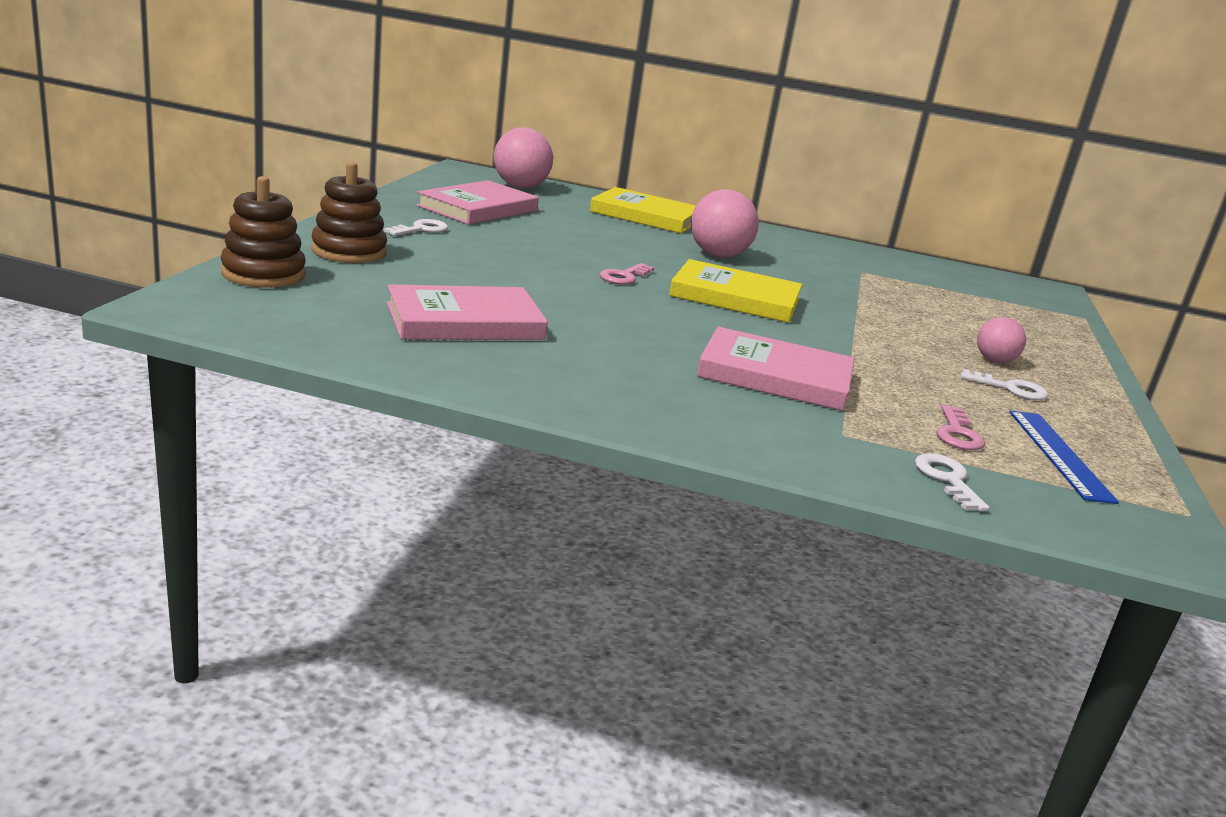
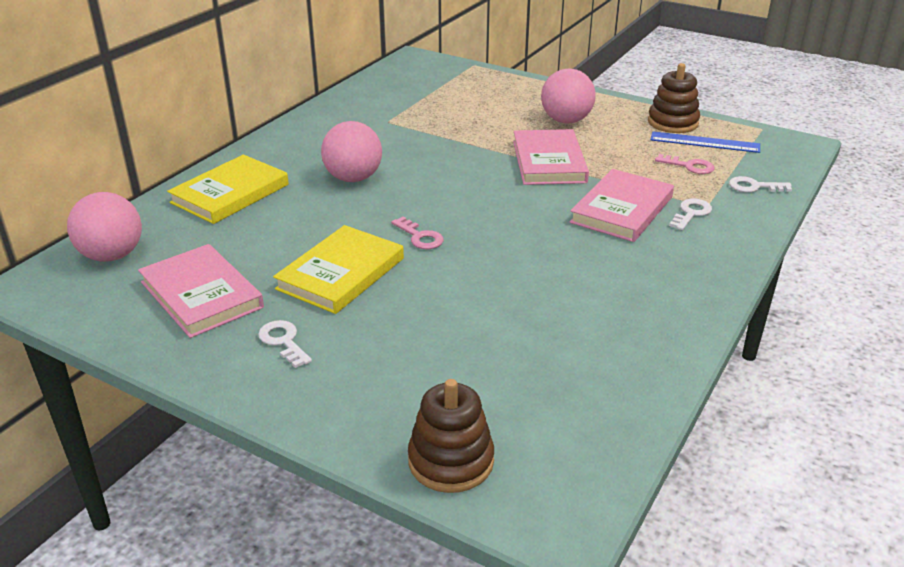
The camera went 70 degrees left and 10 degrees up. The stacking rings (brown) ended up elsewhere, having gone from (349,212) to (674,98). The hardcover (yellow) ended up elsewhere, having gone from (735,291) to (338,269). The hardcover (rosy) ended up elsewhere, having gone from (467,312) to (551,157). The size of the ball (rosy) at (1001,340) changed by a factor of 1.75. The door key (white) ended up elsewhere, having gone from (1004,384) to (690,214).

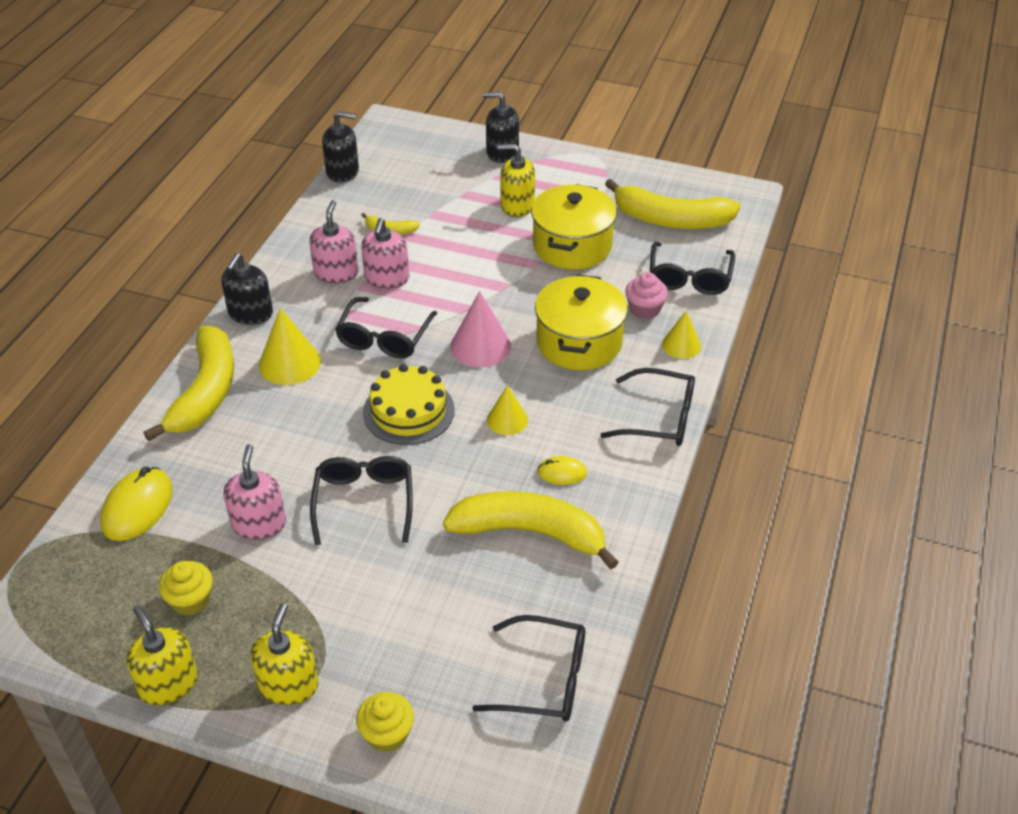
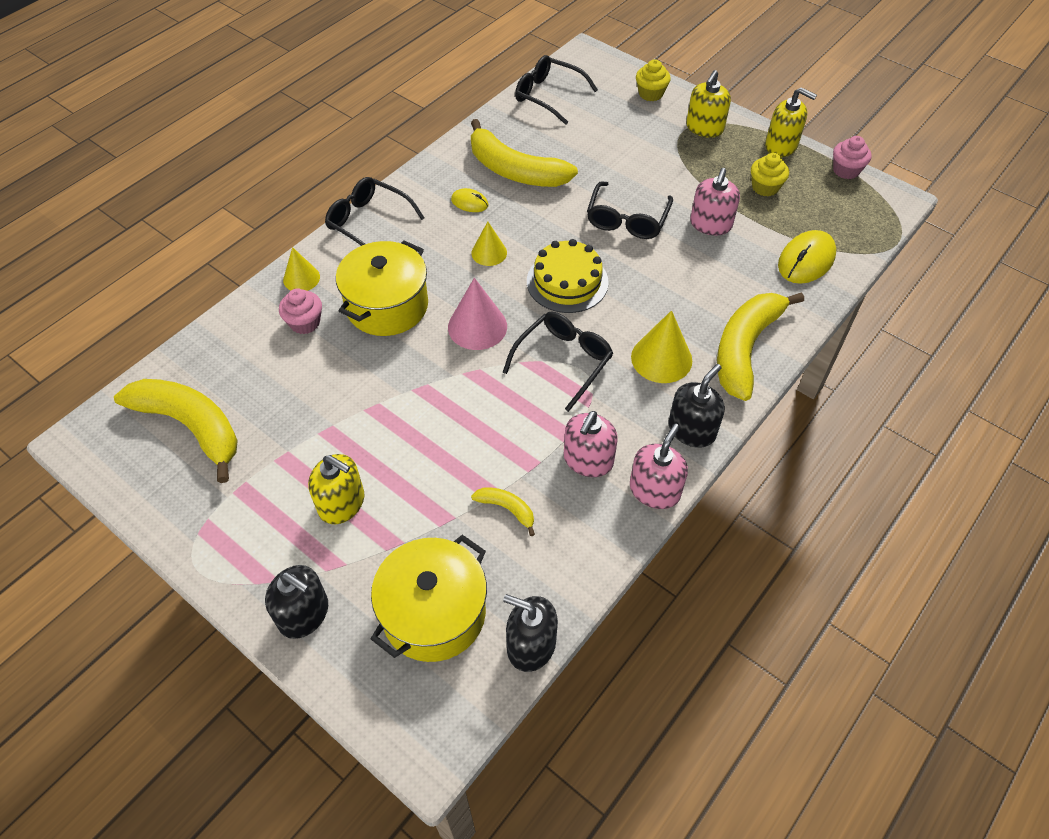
The camera went 160 degrees left and 10 degrees up. The cooking pot (yellow) ended up elsewhere, having gone from (574,226) to (429,598). The pump bottle (rosy) ended up elsewhere, having gone from (385,253) to (659,466). The second view lost the glasses (jet-black) at (692,268). The pump bottle (yellow) at (162,655) ended up facing another way, 45 degrees counterclockwise from before. The second view gained the cupcake (rosy) at (852,157).

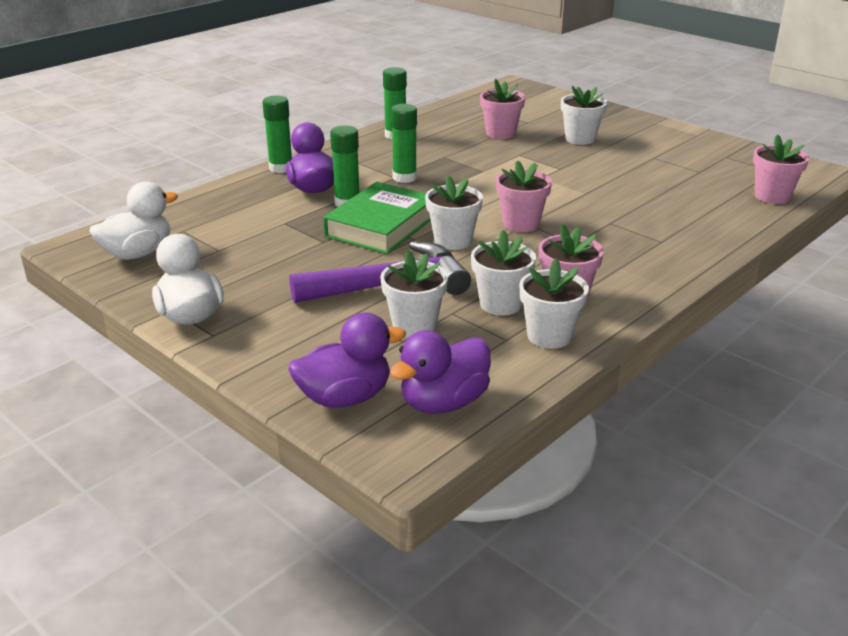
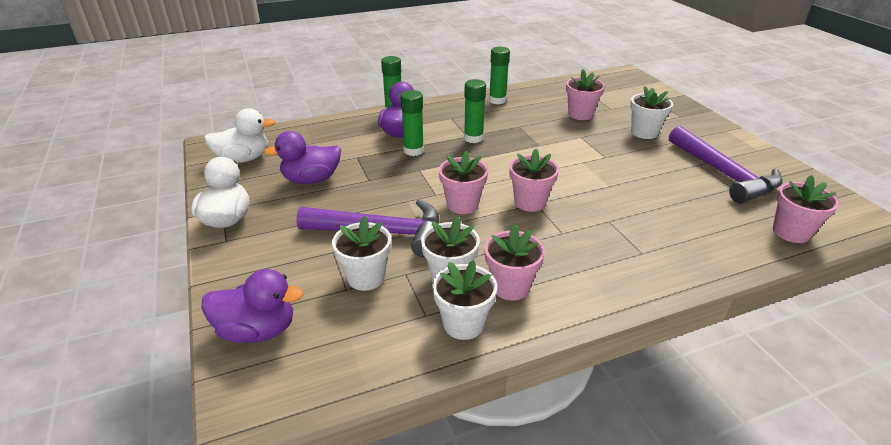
The camera went 25 degrees right and 5 degrees up. What was the potted plant (white) at (454,213) turned into the potted plant (rosy) at (463,182). The second view lost the hardcover (leaf-green) at (377,218). The toy duck (royal purple) ended up elsewhere, having gone from (440,372) to (302,157). The second view gained the claw hammer (royal purple) at (726,165).

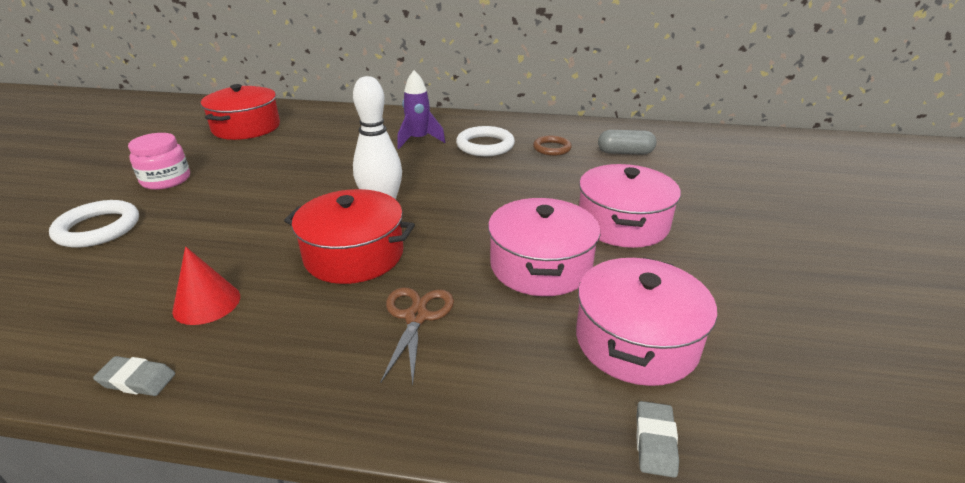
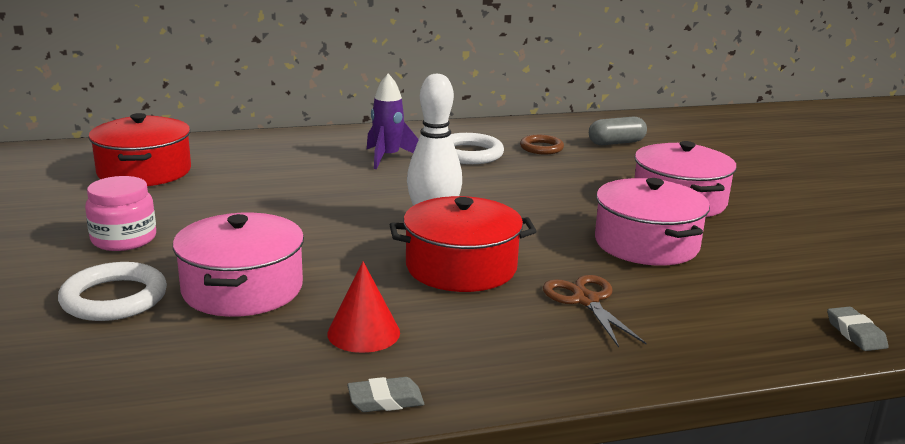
The camera went 25 degrees left and 10 degrees down. The cooking pot (rosy) ended up elsewhere, having gone from (646,321) to (238,265).

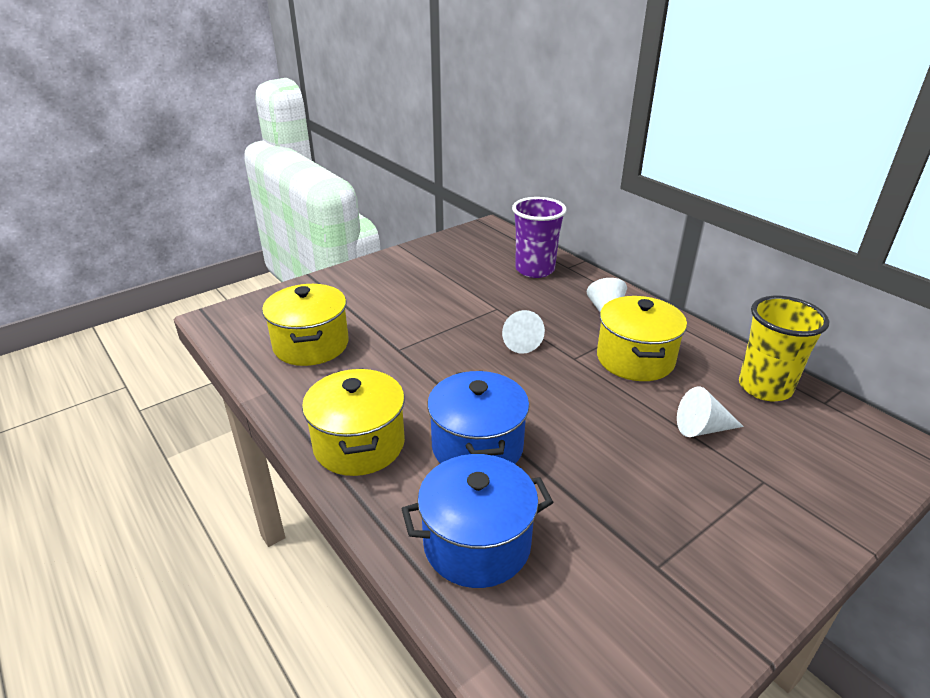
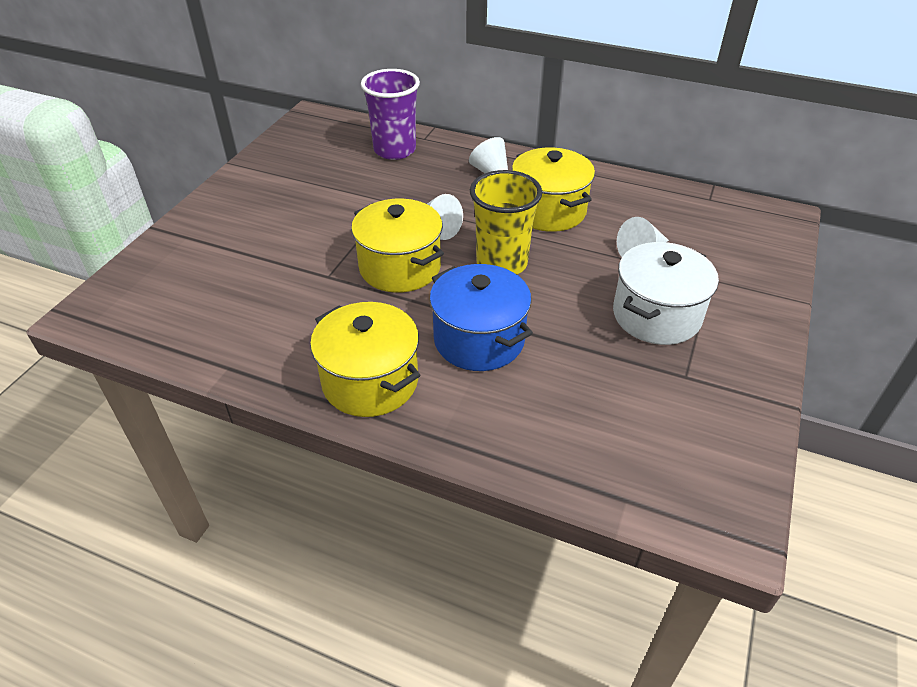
The camera went 30 degrees left and 10 degrees up. The cooking pot (yellow) ended up elsewhere, having gone from (305,325) to (397,245). The beaker (yellow) ended up elsewhere, having gone from (784,348) to (506,222). The second view lost the cooking pot (cobalt) at (477,521). The second view gained the cooking pot (white) at (666,293).

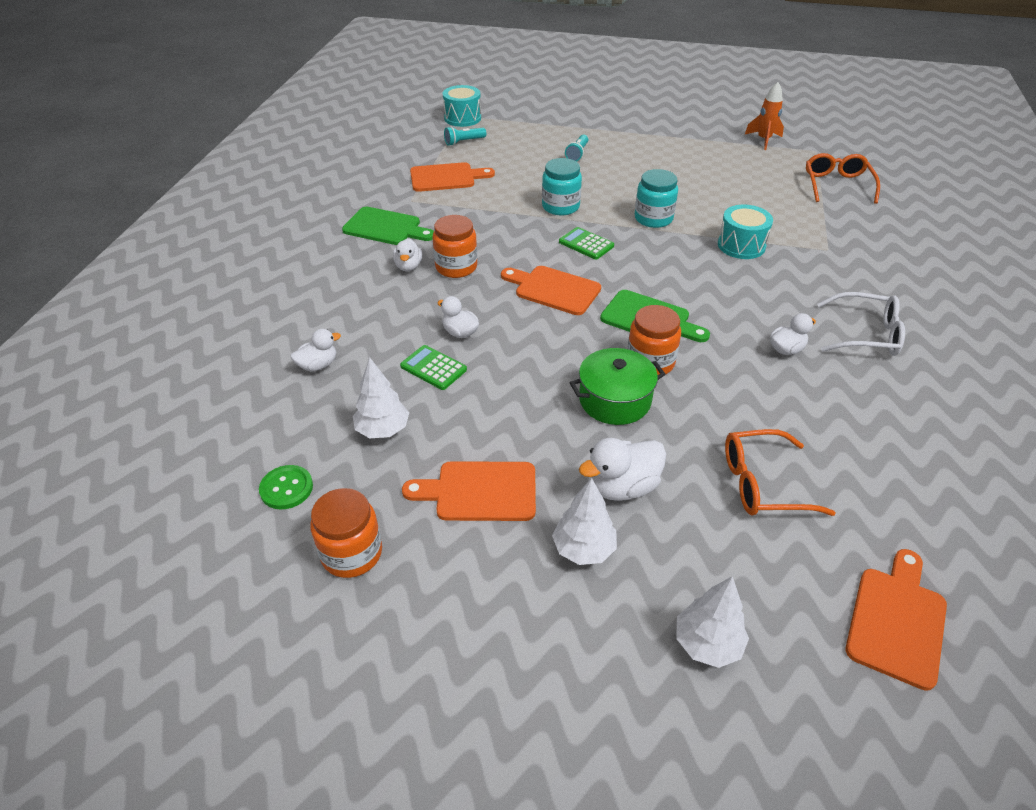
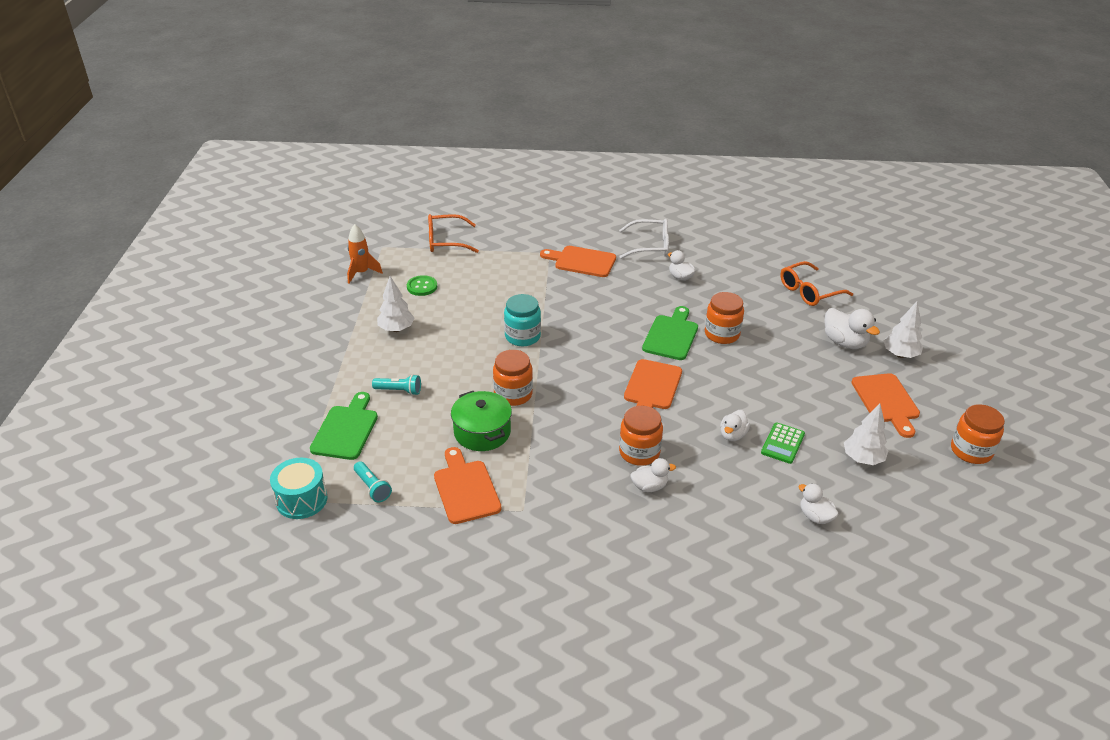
The camera went 100 degrees left and 5 degrees down. What was the jar (turquoise) at (562,187) turned into the jar (orange-coloured) at (513,378). The second view lost the drum (turquoise) at (745,232). The chopping board (leaf-green) ended up elsewhere, having gone from (388,226) to (344,426). The second view lost the pocket calculator (leaf-green) at (586,243). The glasses (white) at (861,324) ended up facing another way, 90 degrees clockwise from before. The cooking pot (leaf-green) ended up elsewhere, having gone from (617,386) to (481,421). The glasses (orange-coloured) at (780,472) ended up facing another way, 75 degrees clockwise from before. The shirt button (leaf-green) ended up elsewhere, having gone from (286,487) to (422,285). The chopping board (orange-coloured) ended up elsewhere, having gone from (896,620) to (578,261). The tree (white) ended up elsewhere, having gone from (712,622) to (395,304).

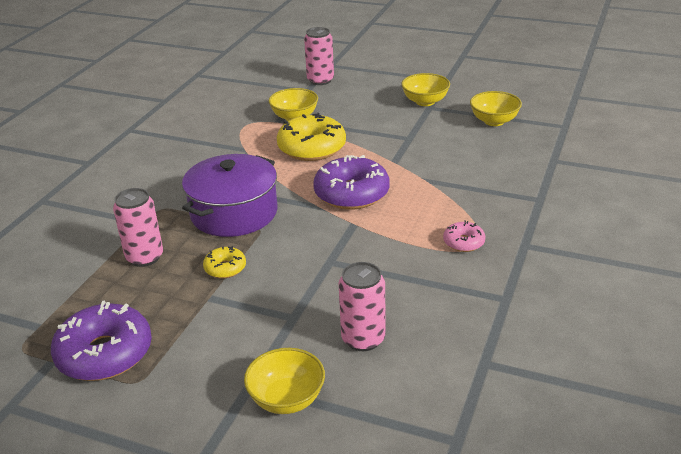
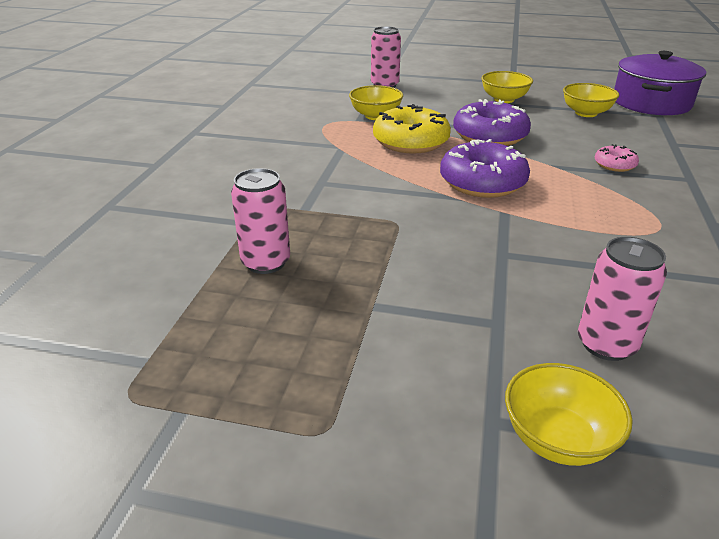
The camera went 10 degrees left and 0 degrees up. The cooking pot (royal purple) ended up elsewhere, having gone from (230,195) to (660,83). The donut (rosy) ended up elsewhere, having gone from (464,236) to (617,158). The second view lost the donut (yellow) at (224,262). The donut (royal purple) ended up elsewhere, having gone from (101,341) to (492,122).

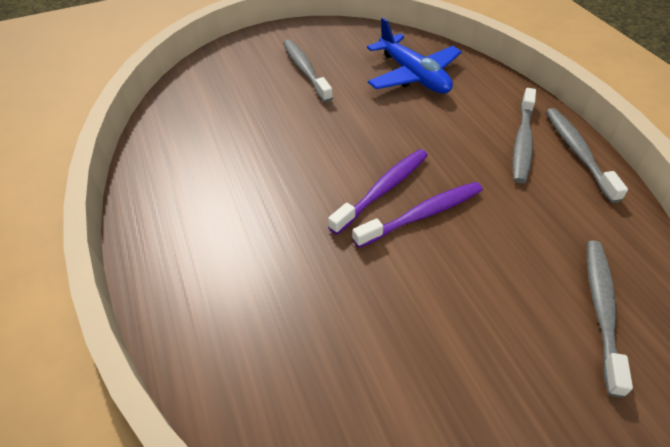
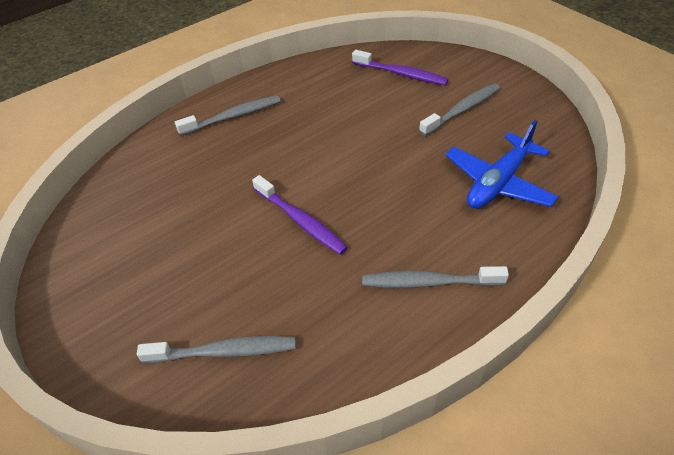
The camera went 75 degrees right and 0 degrees up. The dental brush (grey) ended up elsewhere, having gone from (587,155) to (228,115). The dental brush (royal purple) ended up elsewhere, having gone from (378,192) to (400,68).

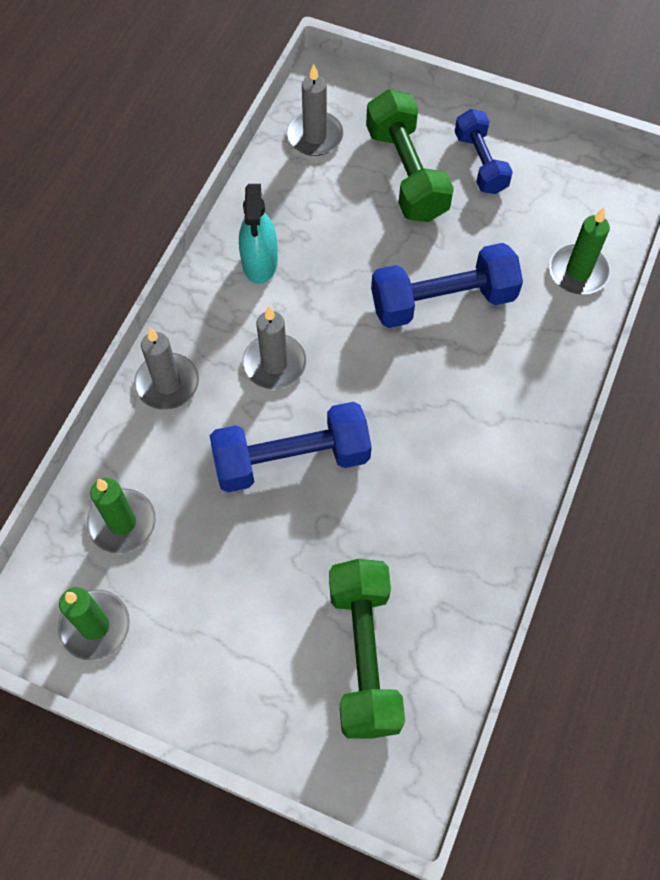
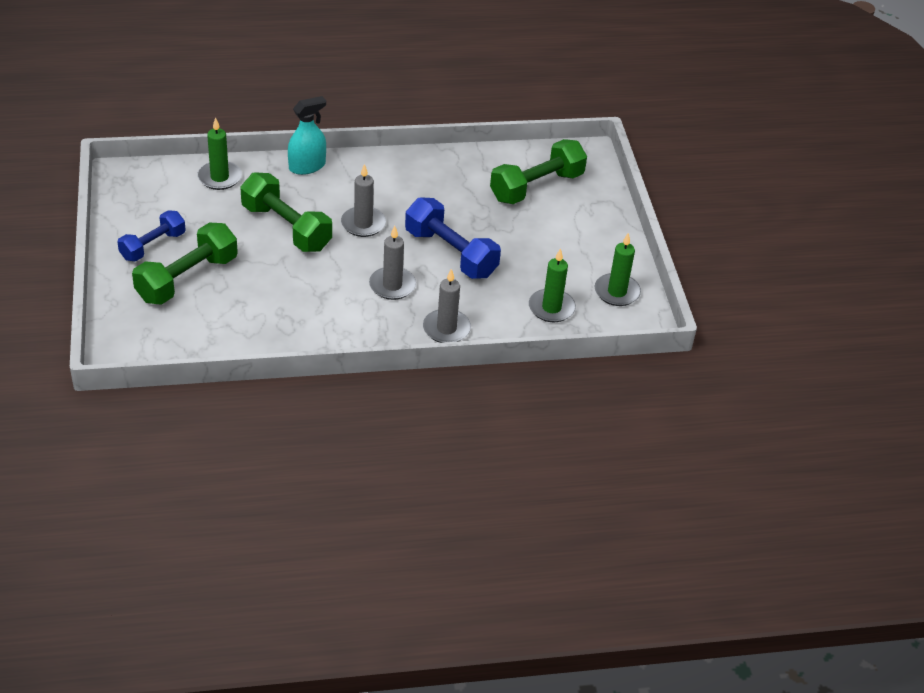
The camera went 125 degrees left and 20 degrees down. The wax candle (grey) ended up elsewhere, having gone from (315,110) to (363,200). The spray cleaner (turquoise) ended up elsewhere, having gone from (258,234) to (307,135). What was the free weight (cobalt) at (447,285) turned into the free weight (leaf-green) at (286,212).

